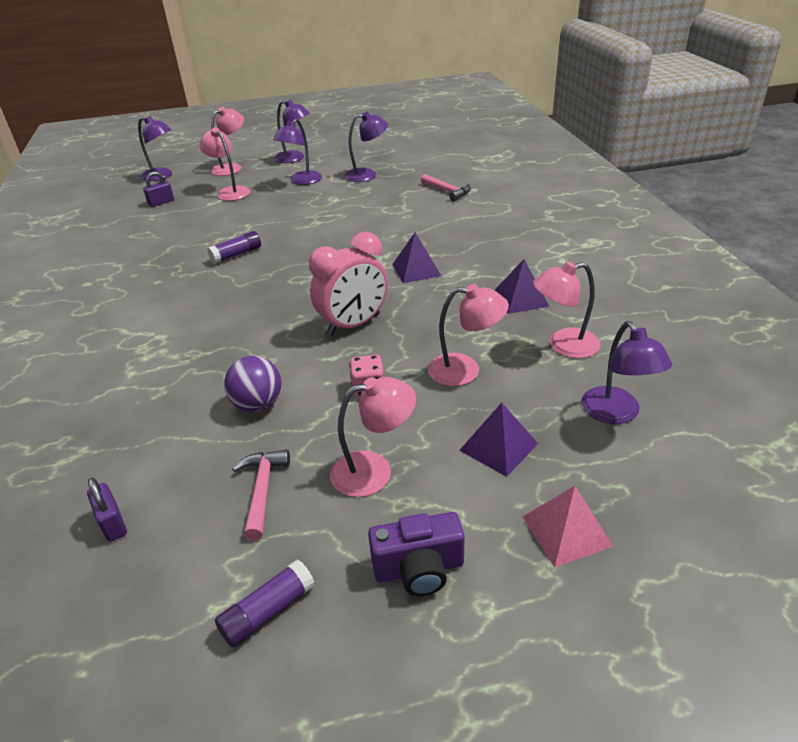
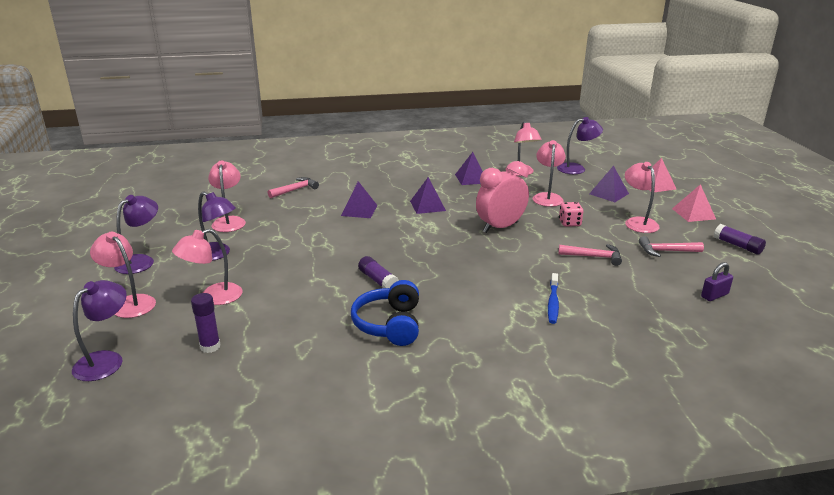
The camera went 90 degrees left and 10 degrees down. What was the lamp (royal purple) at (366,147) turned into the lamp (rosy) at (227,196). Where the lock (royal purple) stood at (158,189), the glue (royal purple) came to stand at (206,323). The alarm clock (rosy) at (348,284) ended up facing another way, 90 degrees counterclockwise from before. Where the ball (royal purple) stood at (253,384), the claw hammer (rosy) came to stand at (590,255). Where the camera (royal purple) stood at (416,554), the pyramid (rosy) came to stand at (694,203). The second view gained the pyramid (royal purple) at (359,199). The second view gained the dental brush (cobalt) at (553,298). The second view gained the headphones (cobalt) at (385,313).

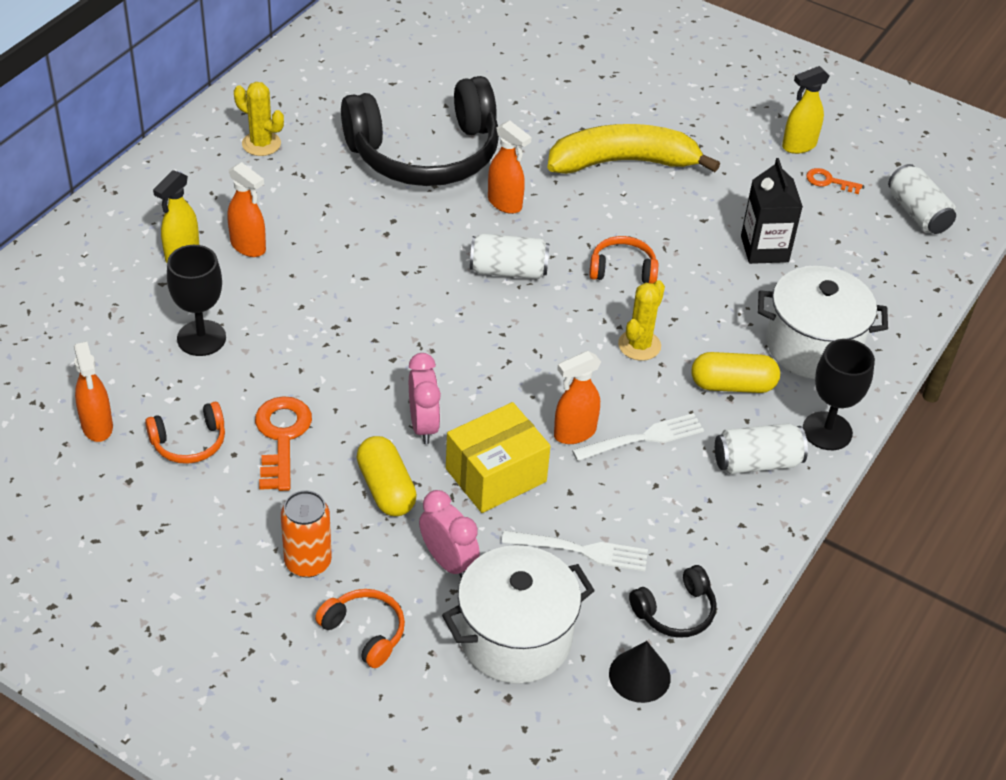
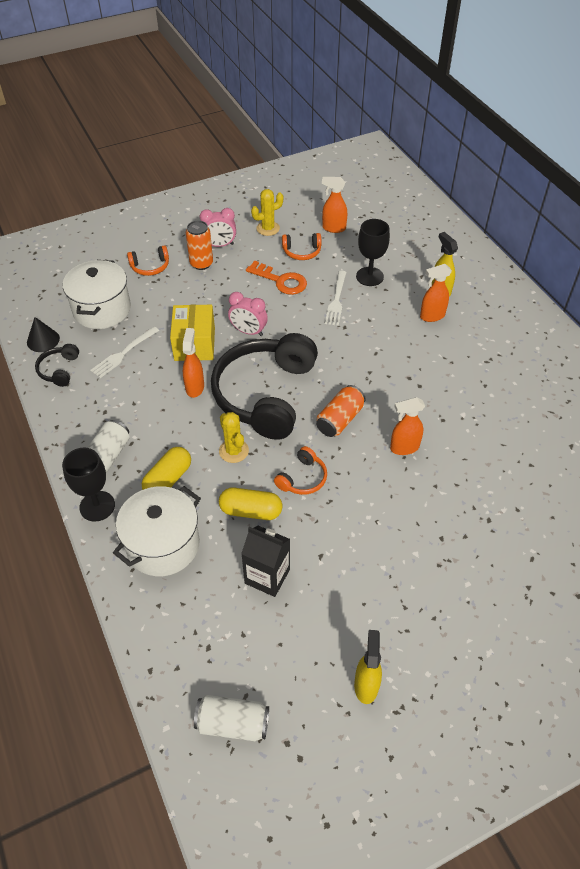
The camera went 125 degrees right and 5 degrees up. The headphones (jet-black) ended up elsewhere, having gone from (420,131) to (264,386). The prickly plant (yellow) ended up elsewhere, having gone from (259,119) to (267,212). The second view lost the banana (yellow) at (633,149). The second view lost the door key (orange-coloured) at (834,181). What was the tin (white) at (509,256) turned into the tin (orange-coloured) at (341,411). The headphones (orange-coloured) at (185,433) ended up facing another way, 105 degrees counterclockwise from before. The fork (white) ended up elsewhere, having gone from (638,437) to (336,298). The capsule (yellow) ended up elsewhere, having gone from (387,476) to (250,503). The alarm clock (rosy) ended up elsewhere, having gone from (449,534) to (218,227).

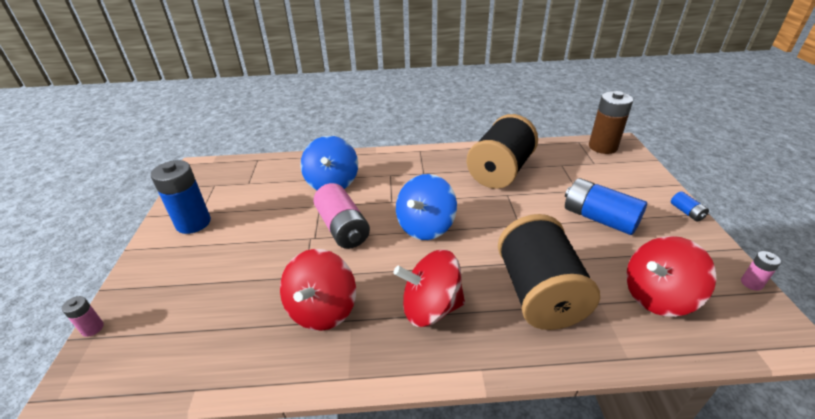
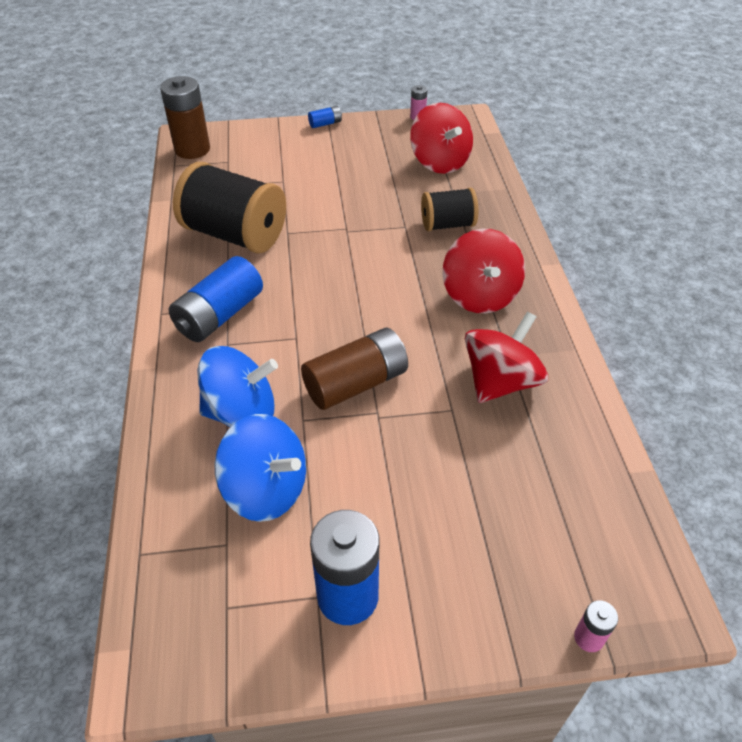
The camera went 95 degrees left and 10 degrees up. The whirligig (cobalt) ended up elsewhere, having gone from (426,207) to (260,468). The battery (cobalt) ended up elsewhere, having gone from (606,206) to (216,299). What was the battery (rosy) at (341,216) turned into the battery (brown) at (354,369). The size of the reel of thread (jet-black) at (549,272) changed by a factor of 0.57. The whirligig (red) at (318,290) ended up facing another way, 60 degrees counterclockwise from before.

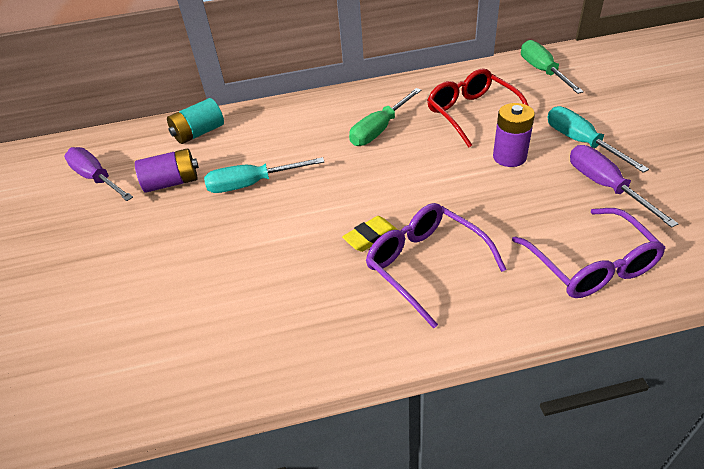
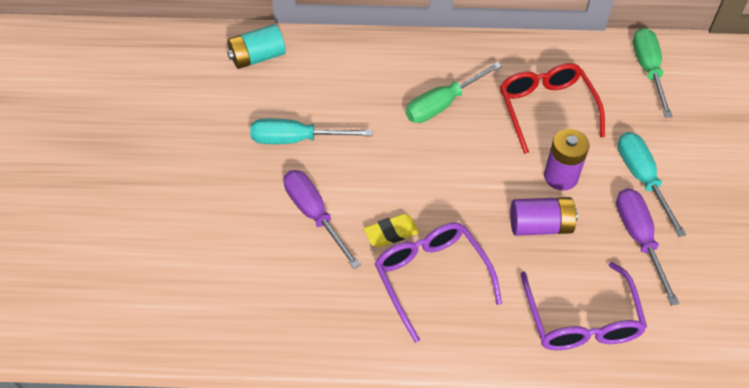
The camera went 10 degrees right and 10 degrees up. The hand screwdriver (royal purple) ended up elsewhere, having gone from (98,174) to (322,219). The battery (royal purple) ended up elsewhere, having gone from (167,170) to (544,216).

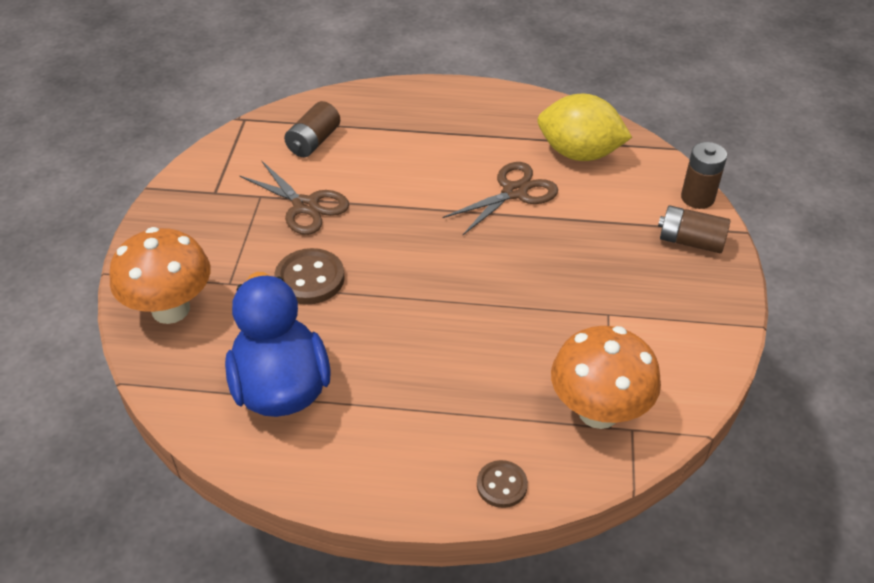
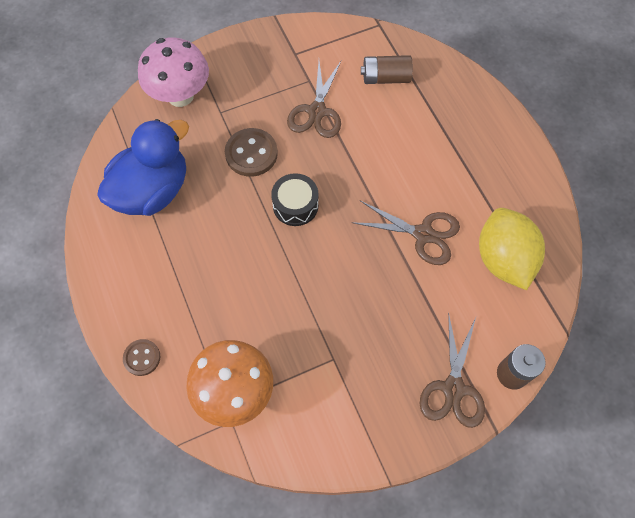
The camera went 60 degrees right and 20 degrees up. Where the battery (brown) stood at (694,229), the shears (brown) came to stand at (452,370). What was the fungus (orange-coloured) at (160,275) turned into the fungus (rosy) at (173,72). The second view gained the drum (jet-black) at (294,199).

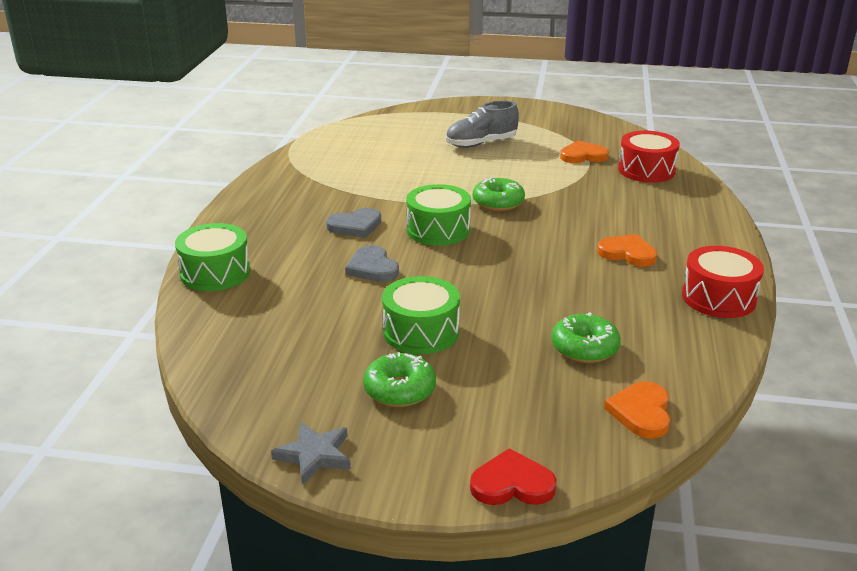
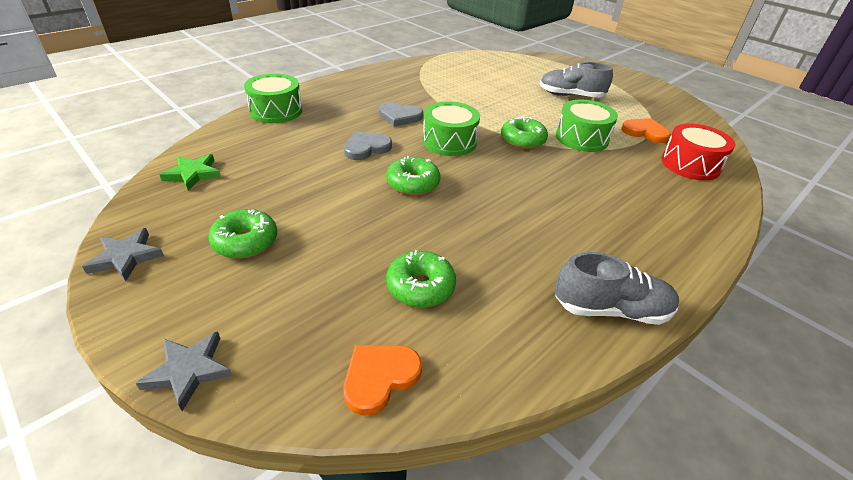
The camera went 35 degrees right and 10 degrees up. The second view lost the heart (orange-coloured) at (627,250). The heart (grey) at (372,263) ended up facing another way, 45 degrees clockwise from before. Where the drum (red) stood at (723,282), the shoe (grey) came to stand at (617,288). The drum (leaf-green) ended up elsewhere, having gone from (421,315) to (587,126). Where the heart (red) stood at (513,476), the star (grey) came to stand at (184,371). The second view gained the star (leaf-green) at (190,172). The second view gained the donut (leaf-green) at (413,175).

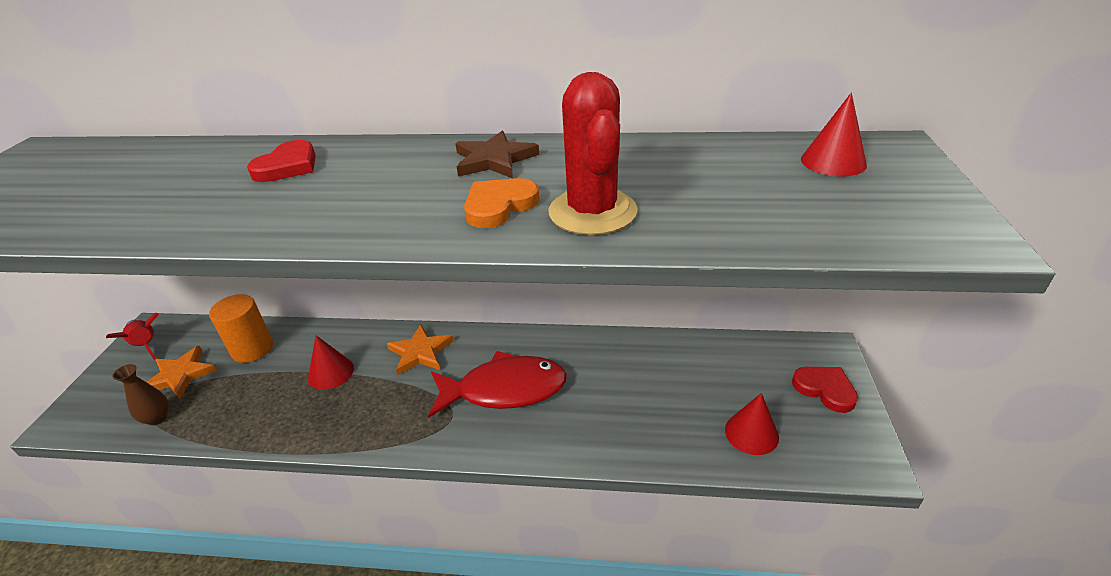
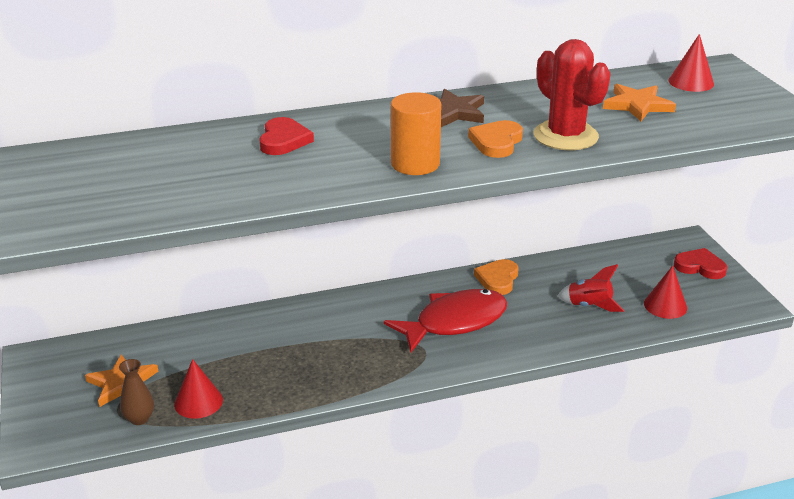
The camera went 25 degrees left and 5 degrees down. The cylinder shape (orange-coloured) ended up elsewhere, having gone from (241,328) to (416,133). The rocket (red) ended up elsewhere, having gone from (132,337) to (591,288). The star (orange-coloured) ended up elsewhere, having gone from (420,349) to (639,102). The cone (red) ended up elsewhere, having gone from (331,362) to (198,389). The second view gained the heart (orange-coloured) at (496,277).

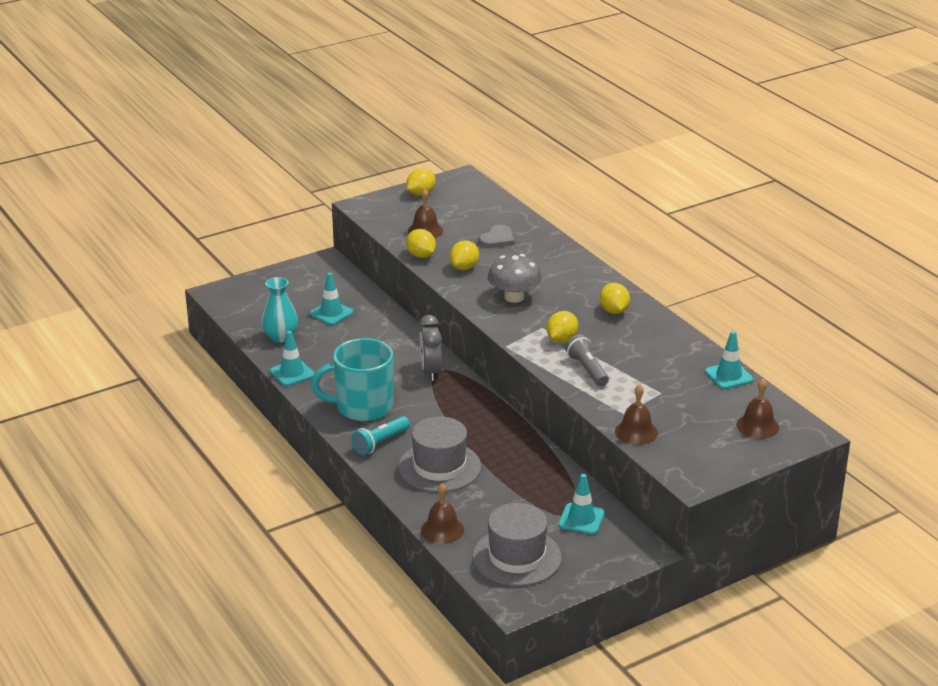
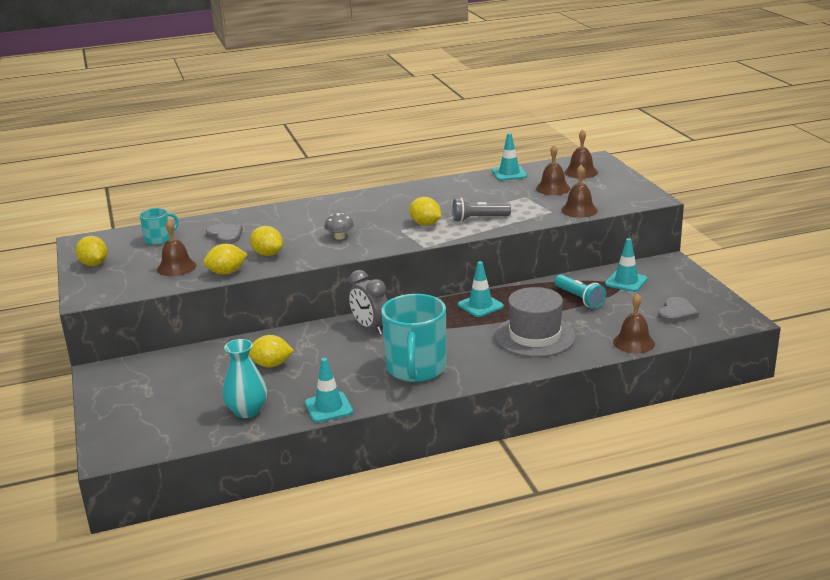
The camera went 75 degrees left and 5 degrees down. The size of the fungus (grey) at (515,278) changed by a factor of 0.55. The safety cone (turquoise) ended up elsewhere, having gone from (331,298) to (481,289). The toy lemon (yellow) ended up elsewhere, having gone from (615,298) to (271,351). The alarm clock (grey) at (430,348) ended up facing another way, 45 degrees clockwise from before. The flashlight (turquoise) ended up elsewhere, having gone from (380,435) to (580,291). Where the hat (grey) stood at (517,544), the heart (grey) came to stand at (678,310). The second view gained the hand bell (brown) at (553,170). The second view gained the coffee mug (turquoise) at (159,226).

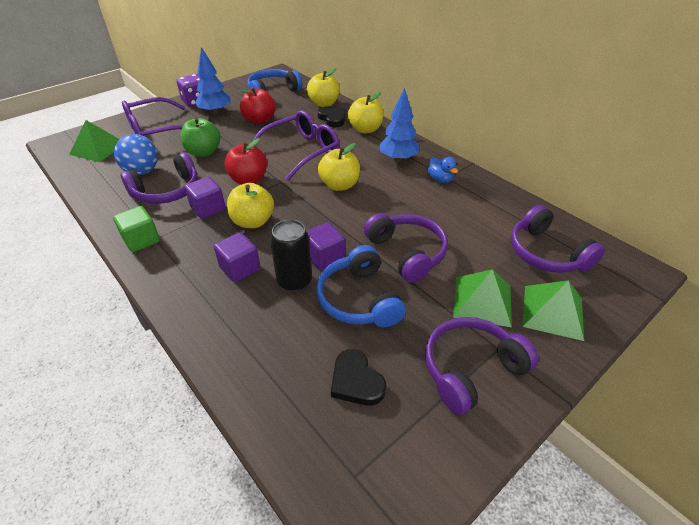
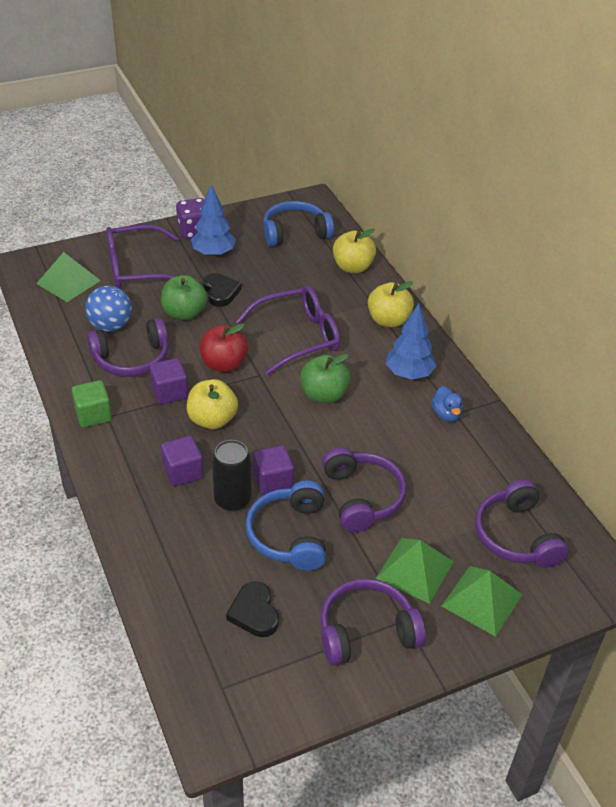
The camera went 15 degrees right and 0 degrees up. The second view lost the toy apple (red) at (257,105). The heart (jet-black) ended up elsewhere, having gone from (332,116) to (222,290). What was the toy apple (yellow) at (339,167) turned into the toy apple (leaf-green) at (325,378).

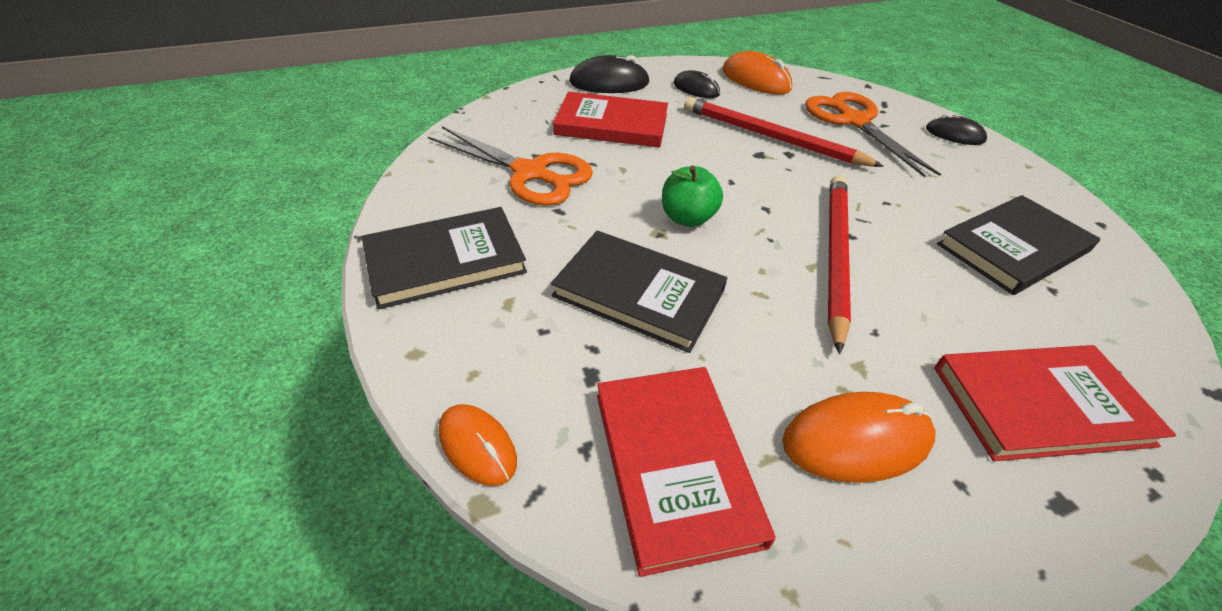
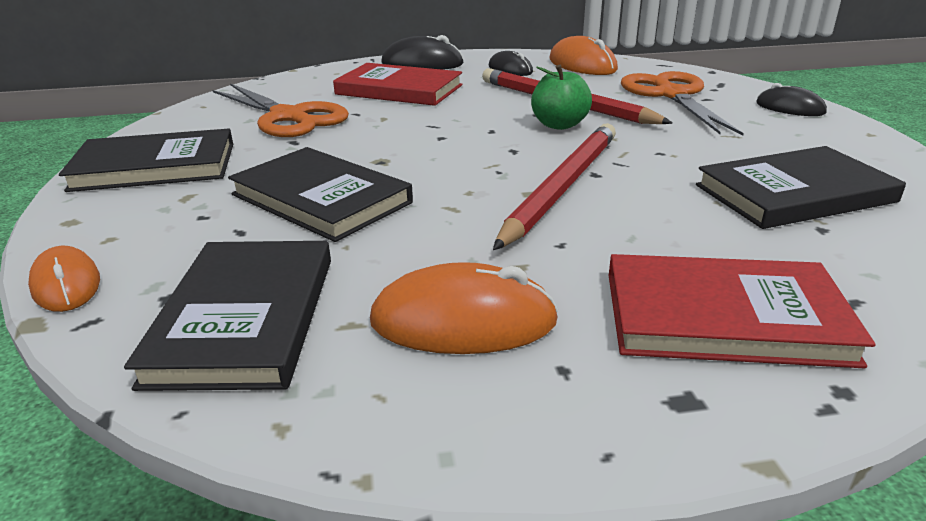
The camera went 15 degrees right and 15 degrees down. The toy apple (leaf-green) ended up elsewhere, having gone from (692,196) to (561,97). What was the hardcover (red) at (686,472) turned into the hardcover (jet-black) at (227,316).

